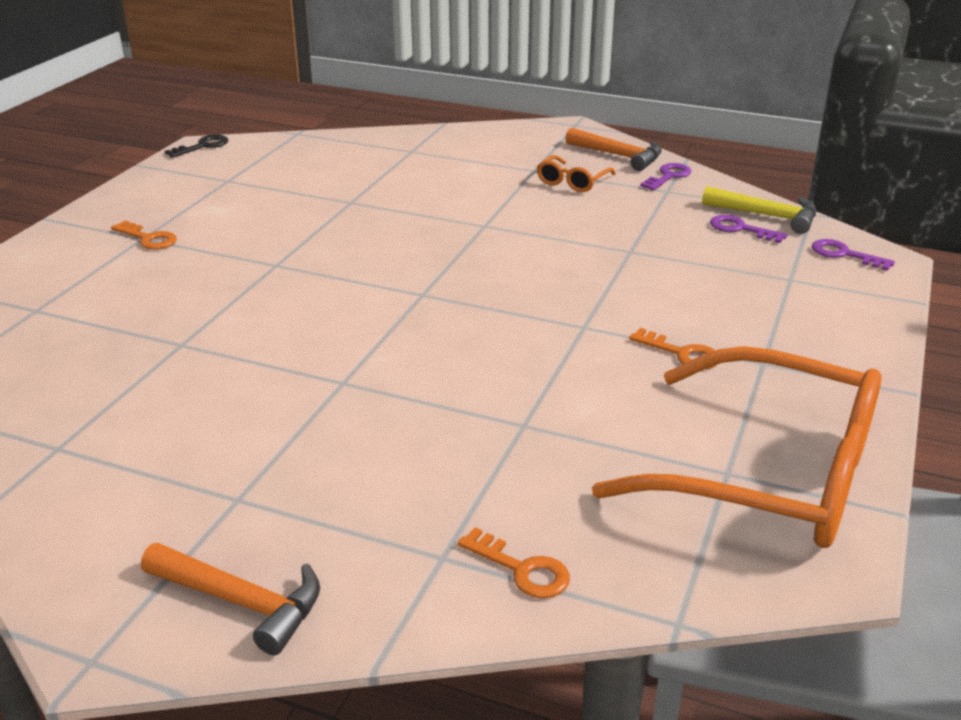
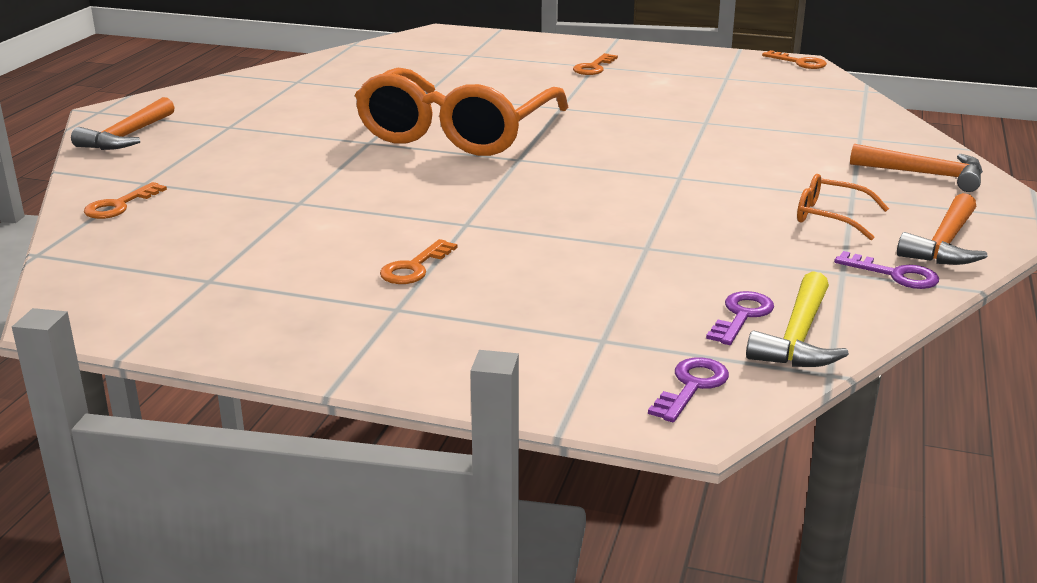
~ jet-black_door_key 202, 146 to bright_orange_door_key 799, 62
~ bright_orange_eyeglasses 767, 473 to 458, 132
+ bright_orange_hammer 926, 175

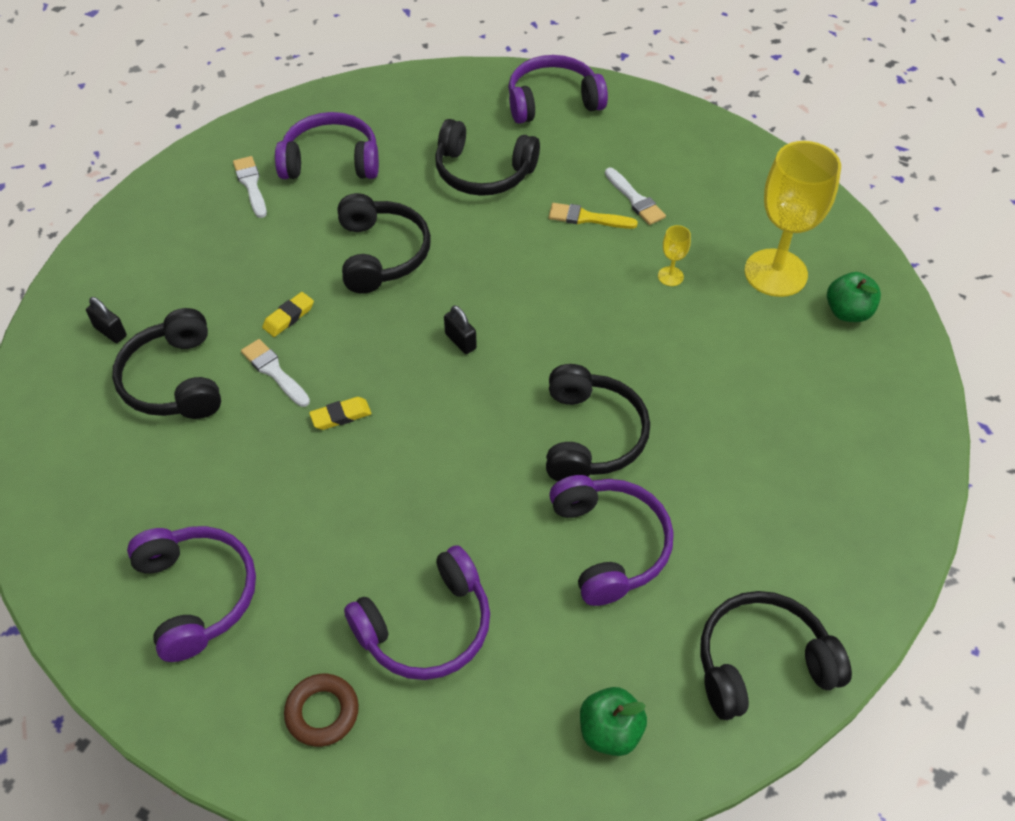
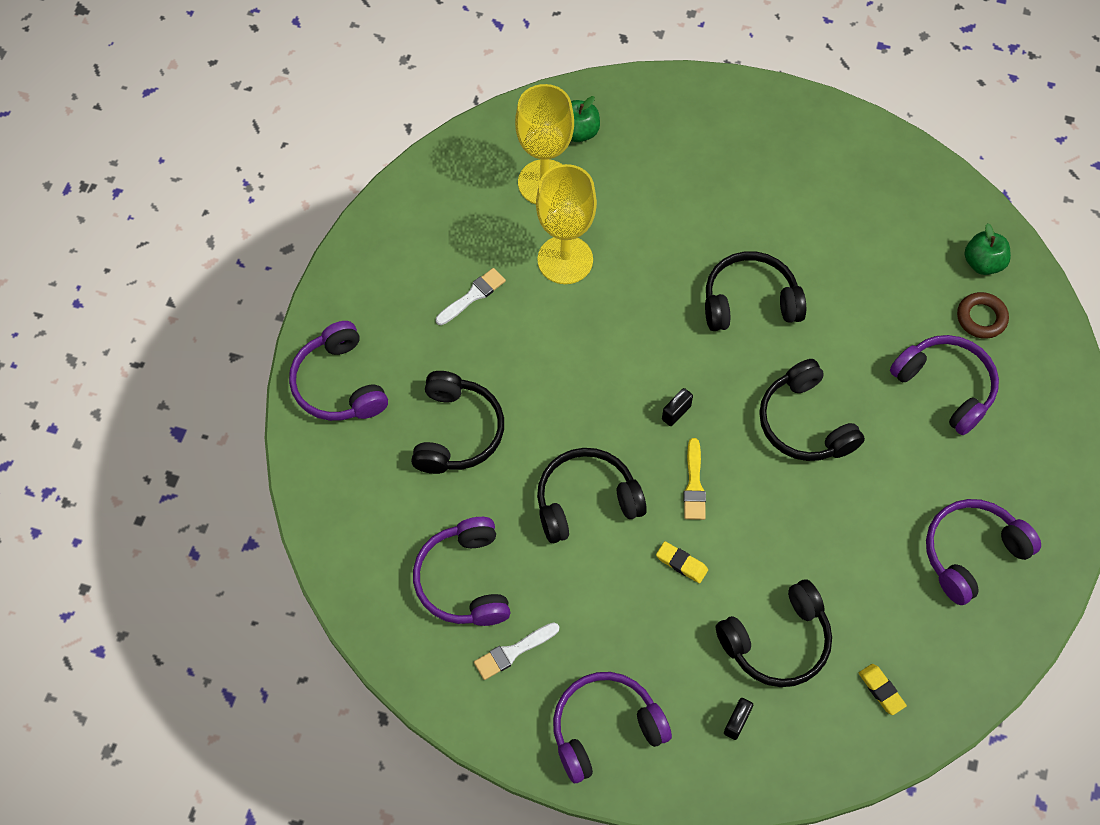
~ yellow_paintbrush 587, 218 to 694, 484
~ yellow_chalice 670, 276 = 565, 260 x2.43
- white_paintbrush 274, 371
~ yellow_gum_eraser 341, 416 to 881, 690
~ violet_over-ear_headphones 609, 545 to 605, 728
~ jet-black_over-ear_headphones 761, 663 to 804, 423
~ dark_brown_ring 322, 712 to 981, 318

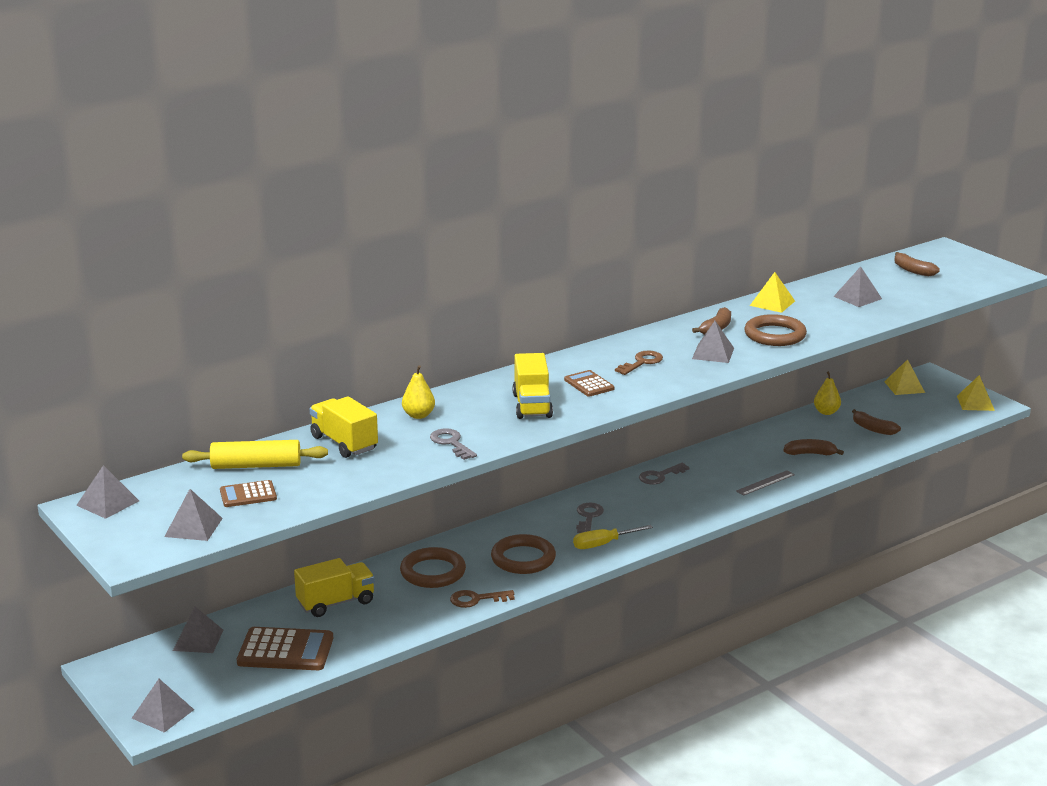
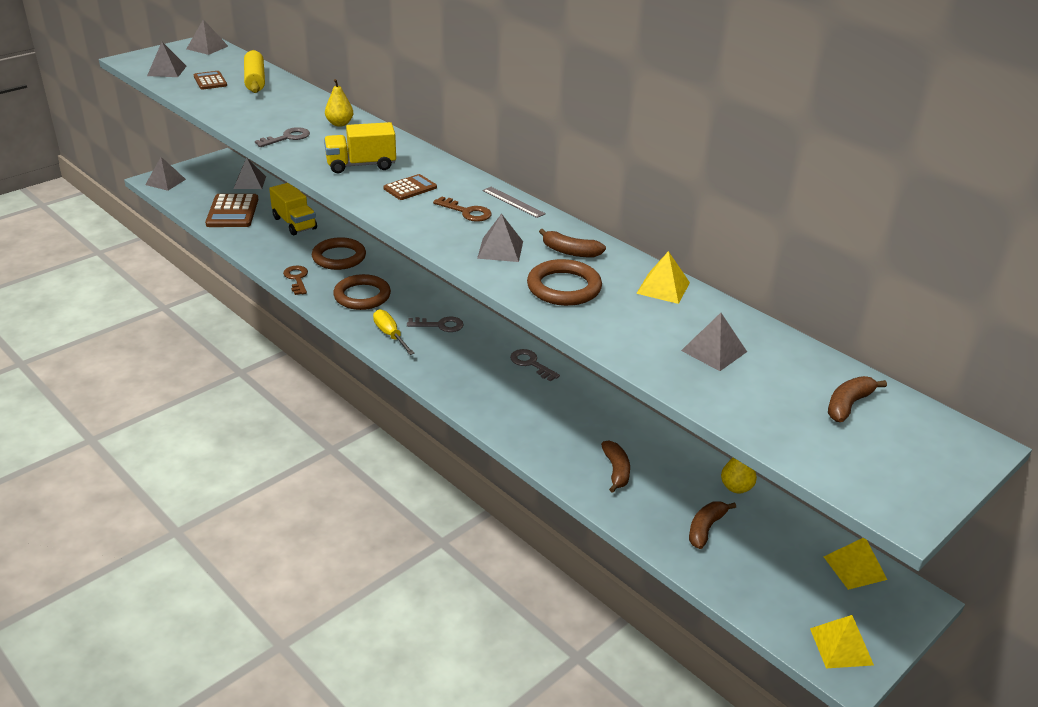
- yellow_toy_truck 344, 443
~ gray_measuring_stick 765, 483 to 513, 202

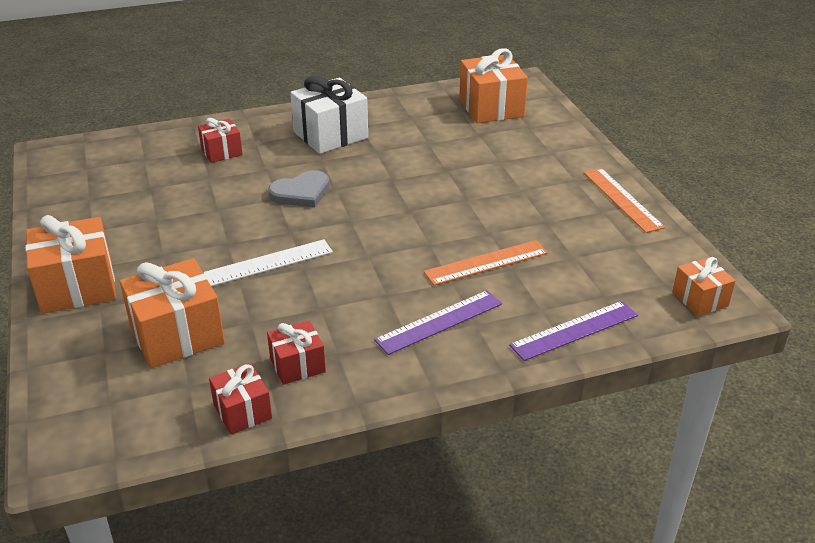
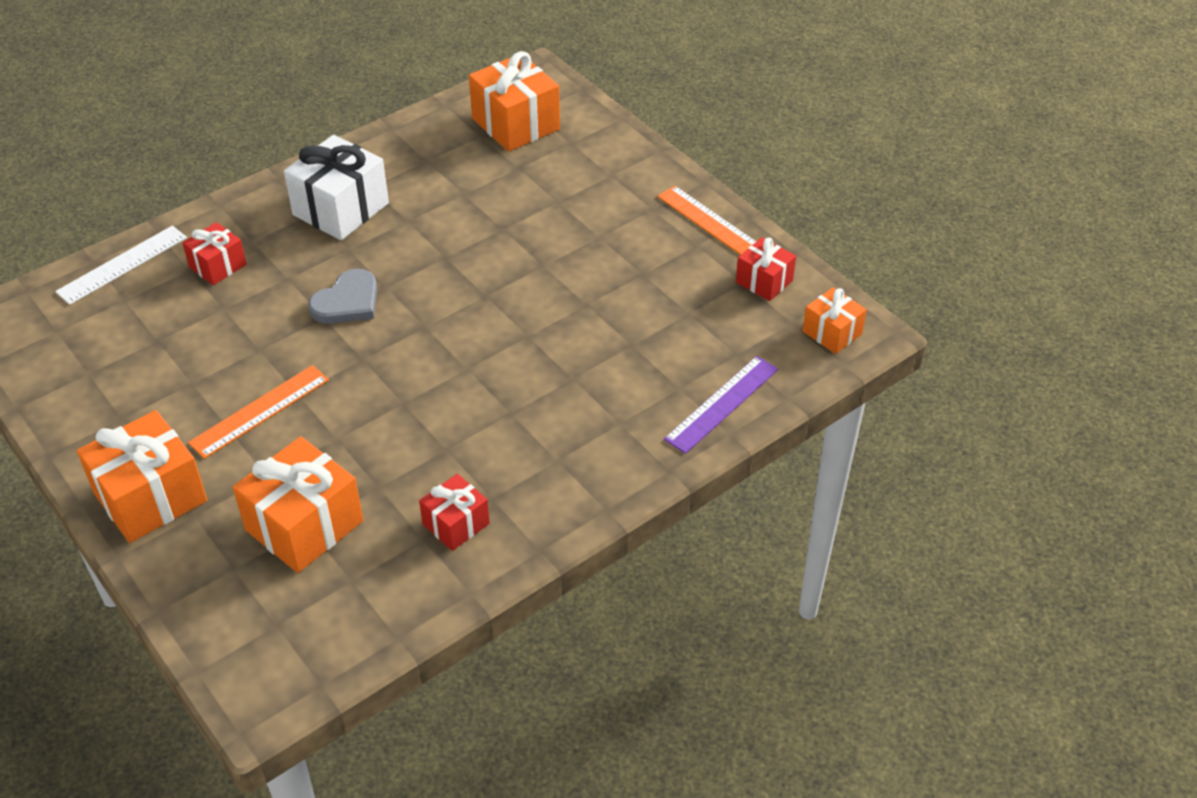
~ white_measuring_stick 269, 263 to 122, 265
~ bright_orange_measuring_stick 486, 263 to 260, 411
- violet_measuring_stick 439, 322
~ scarlet_gift 242, 411 to 764, 281

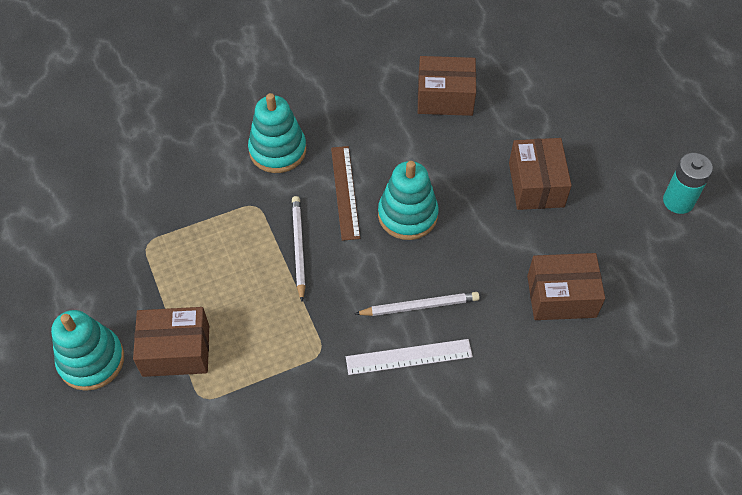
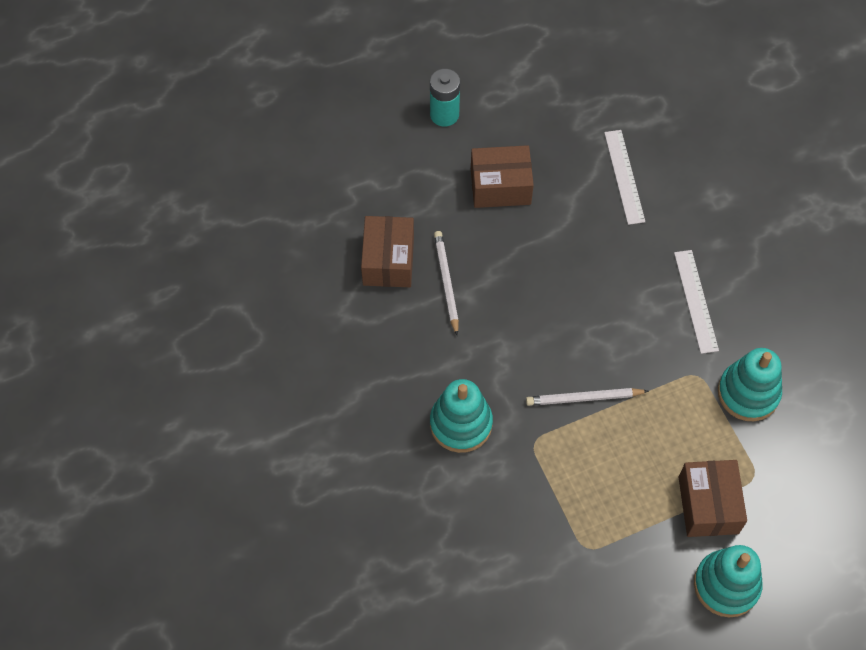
- dark_brown_measuring_stick 345, 192
~ teal_battery 678, 201 to 444, 114
~ teal_stacking_rings 407, 215 to 748, 393
~ dark_brown_package 561, 296 to white_measuring_stick 624, 176
~ white_lead_pencil 419, 306 to 446, 282

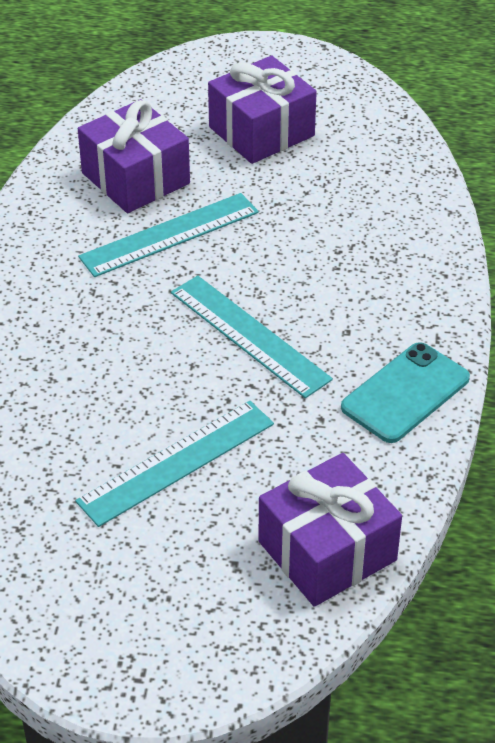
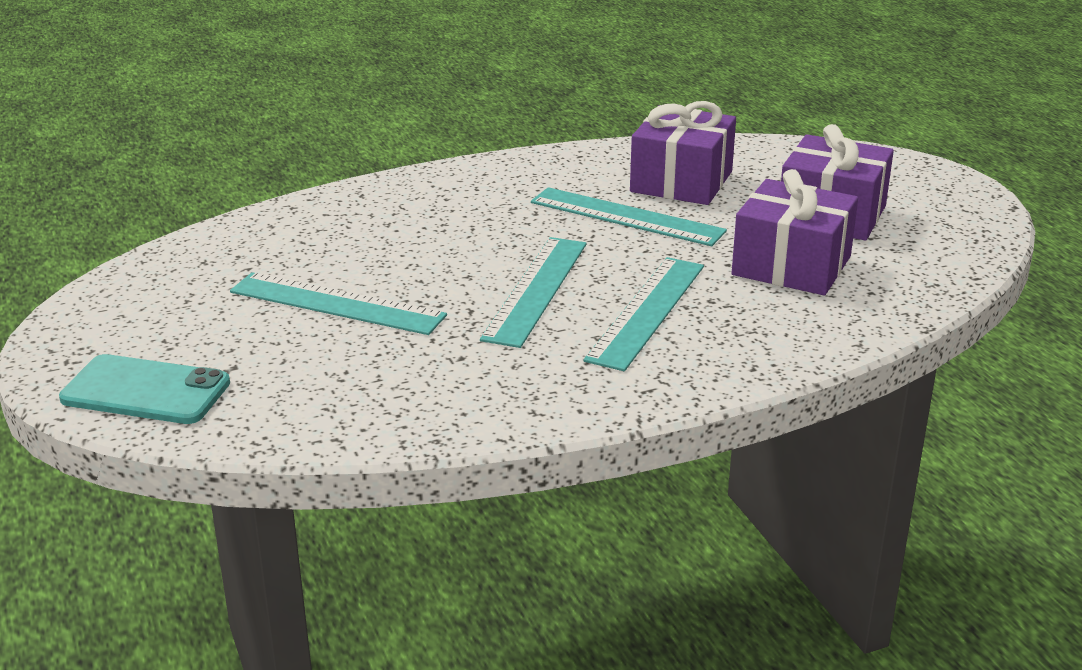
~ teal_phone 405, 393 to 145, 391
~ violet_gift 327, 551 to 791, 266
+ teal_measuring_stick 646, 311

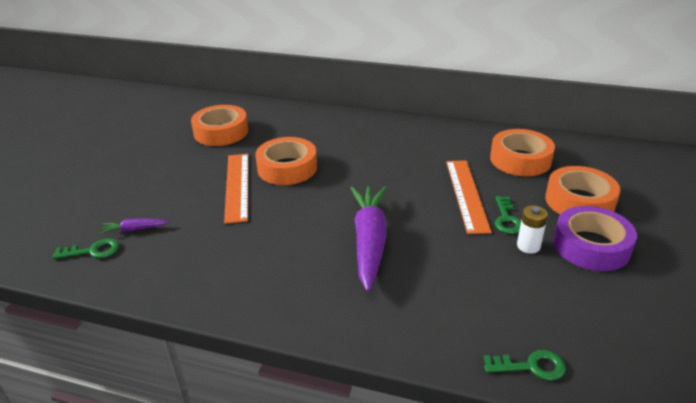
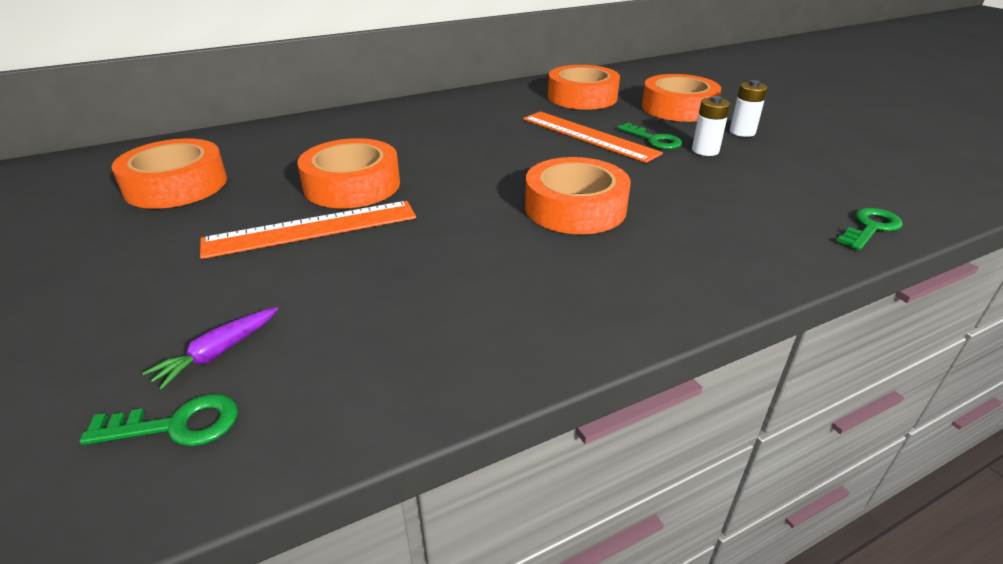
~ bright_orange_measuring_stick 237, 186 = 312, 229 60 degrees counterclockwise
~ violet_root_vegetable 369, 241 to bright_orange_roll_of_tape 575, 208
~ violet_roll_of_tape 591, 246 to white_battery 742, 132
~ leaf-green_door_key 93, 251 = 177, 425 45 degrees clockwise

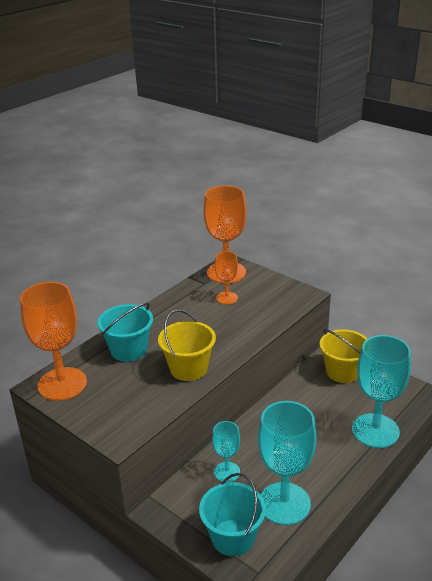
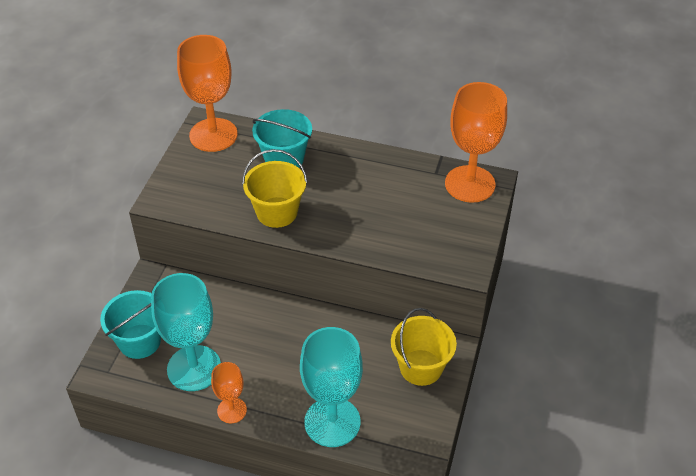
~ bright_orange_chalice 227, 298 to 232, 410
- teal_chalice 227, 472

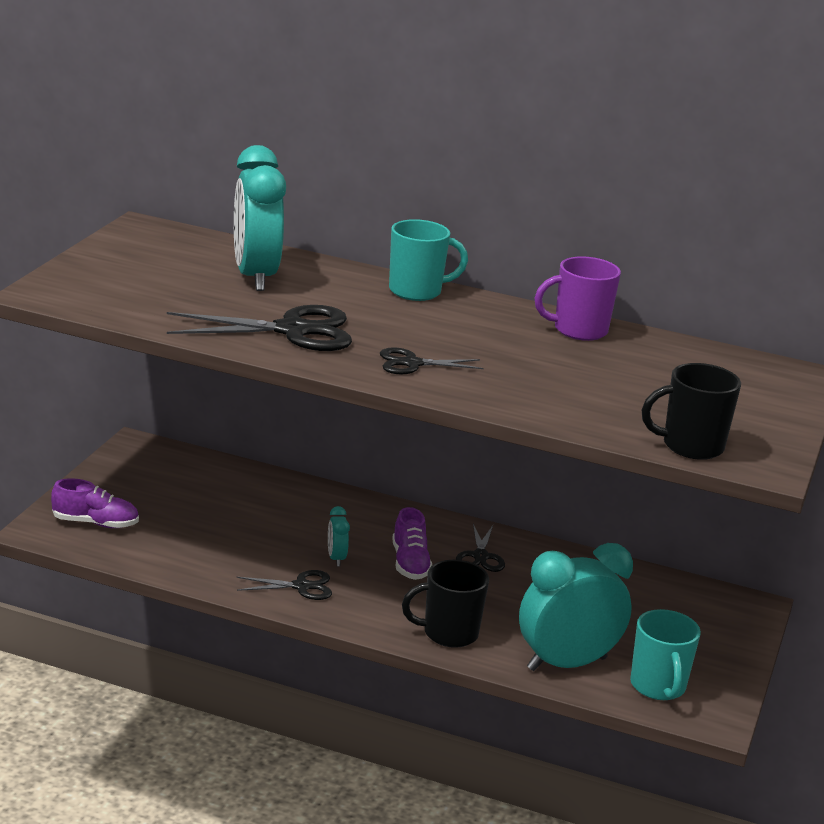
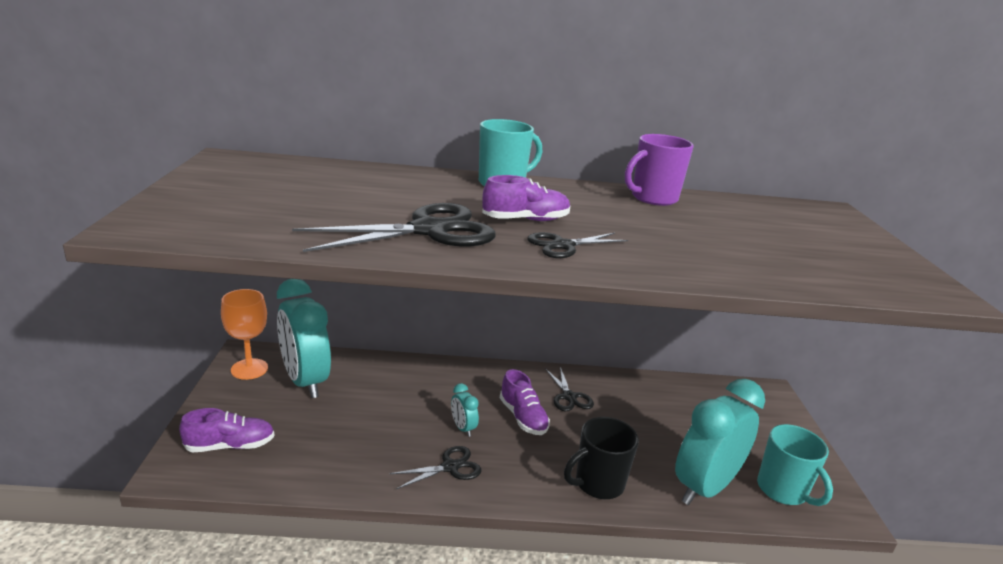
~ teal_clock 254, 276 to 305, 381
- jet-black_mug 690, 446
+ violet_shoe 525, 220
+ bright_orange_chalice 249, 369

